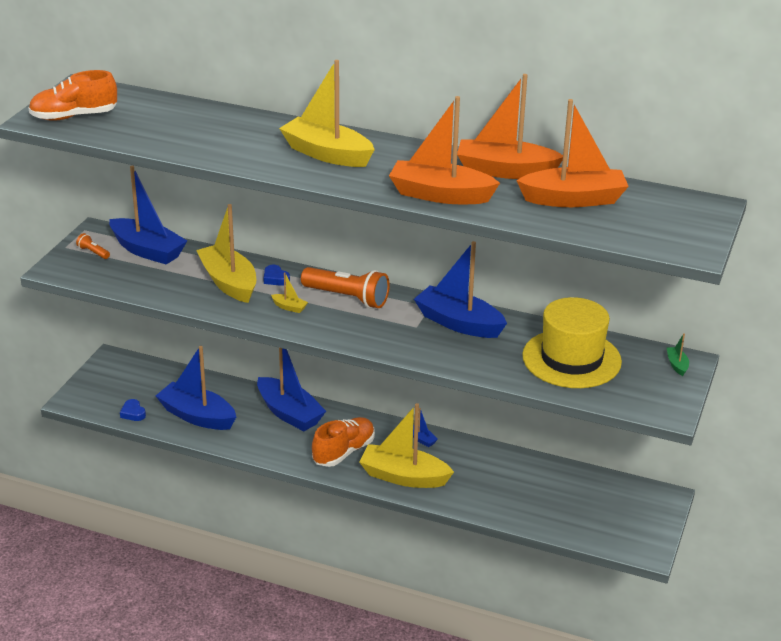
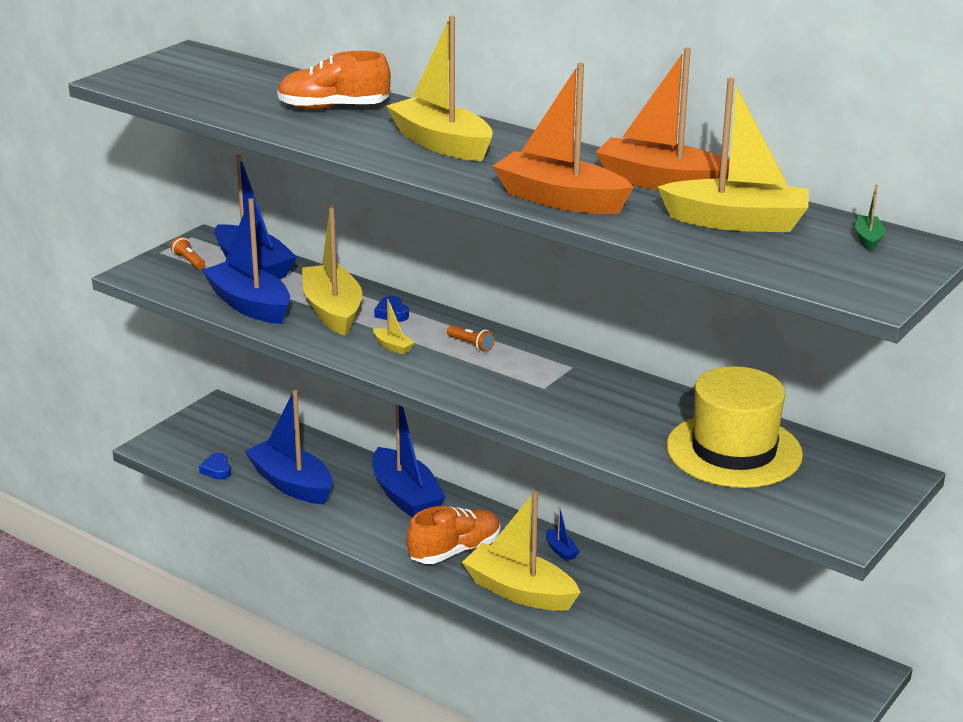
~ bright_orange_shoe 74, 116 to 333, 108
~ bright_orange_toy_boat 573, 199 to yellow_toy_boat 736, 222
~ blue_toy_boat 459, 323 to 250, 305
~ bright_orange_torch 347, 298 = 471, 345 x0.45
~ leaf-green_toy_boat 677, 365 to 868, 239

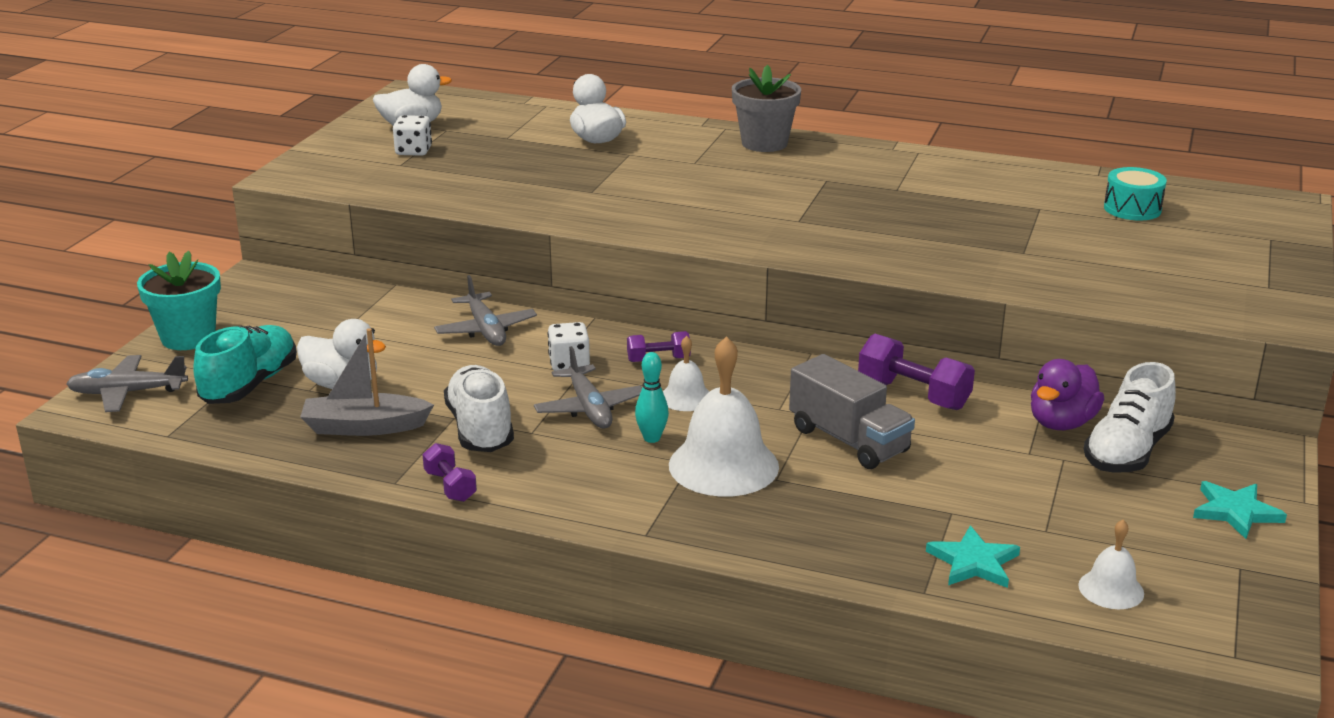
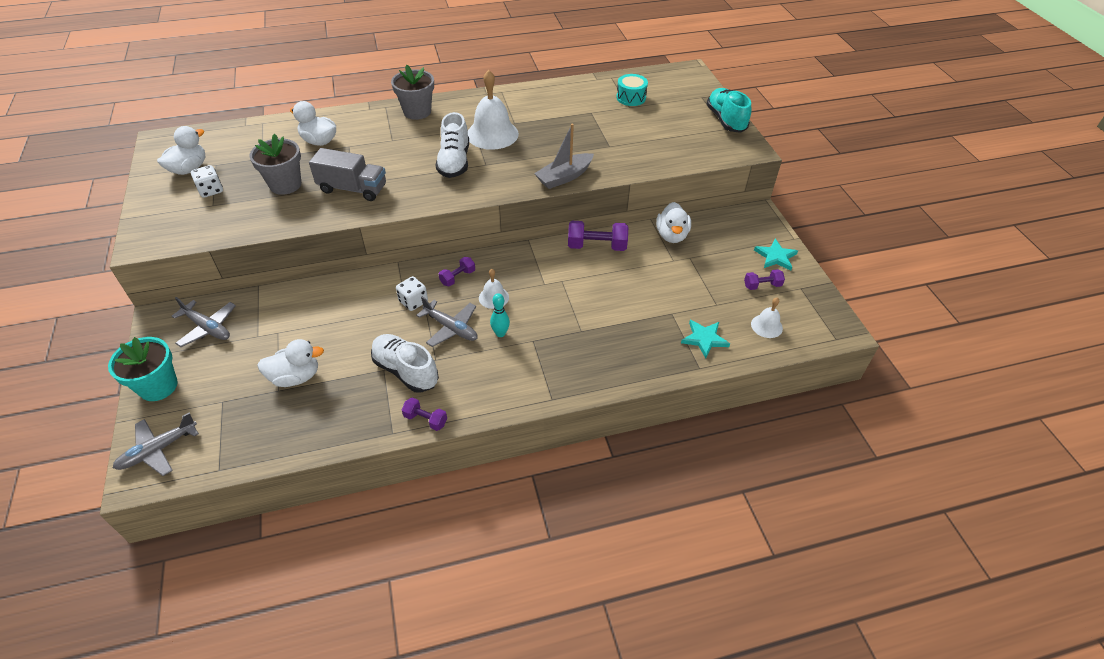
~ gray_plane 486, 330 to 208, 328
~ teal_shoe 250, 384 to 726, 120
~ gray_toy_boat 365, 427 to 564, 177
~ white_hand_bell 723, 465 to 492, 134
~ gray_toy_truck 848, 440 to 353, 189
~ violet_toy_duck 1061, 423 to white_toy_duck 671, 235
~ white_shoe 1127, 452 to 454, 162
+ gray_plant_pot 285, 185
+ violet_dumbbell 762, 285

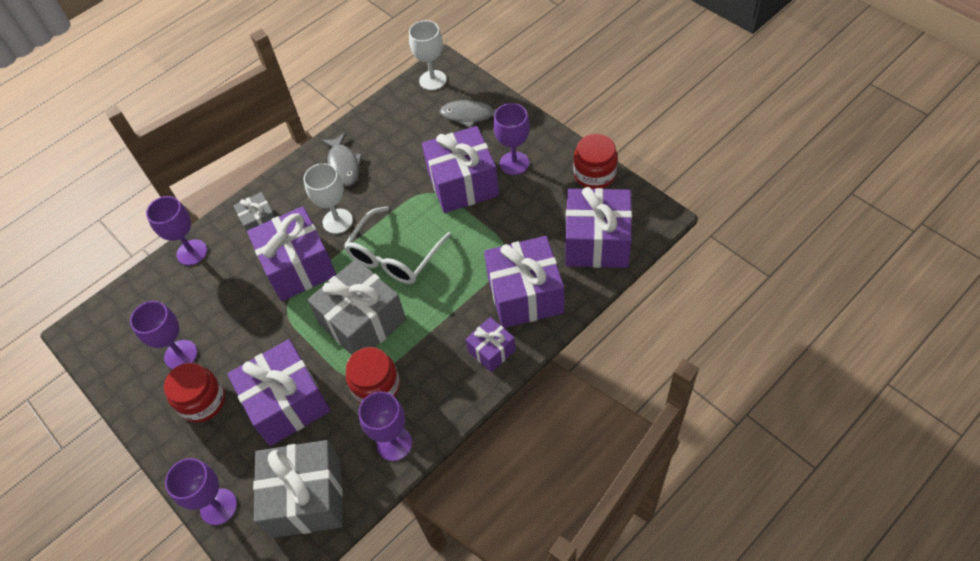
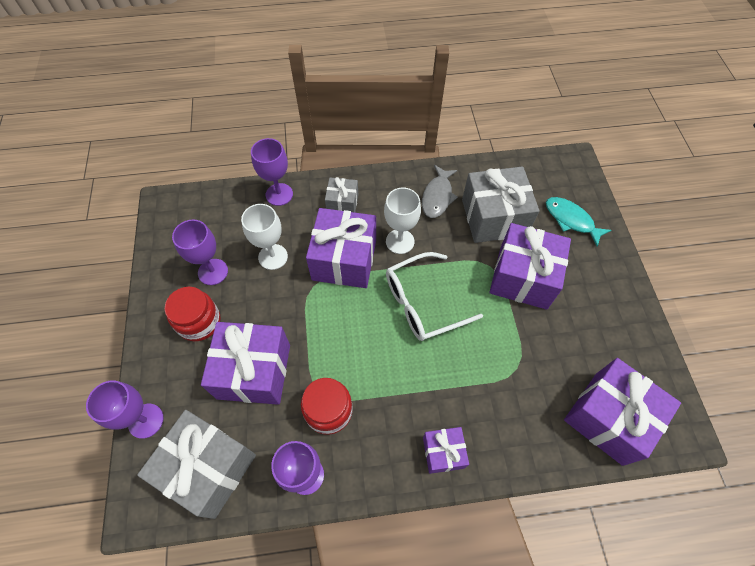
~ white_chalice 432, 80 to 273, 257
~ gray_fish_figure 471, 115 to teal_fish_figure 571, 220
- violet_chalice 514, 163
- scarlet_jam_jar 594, 174
- violet_gift 525, 295
~ gray_gift 362, 322 to 493, 217

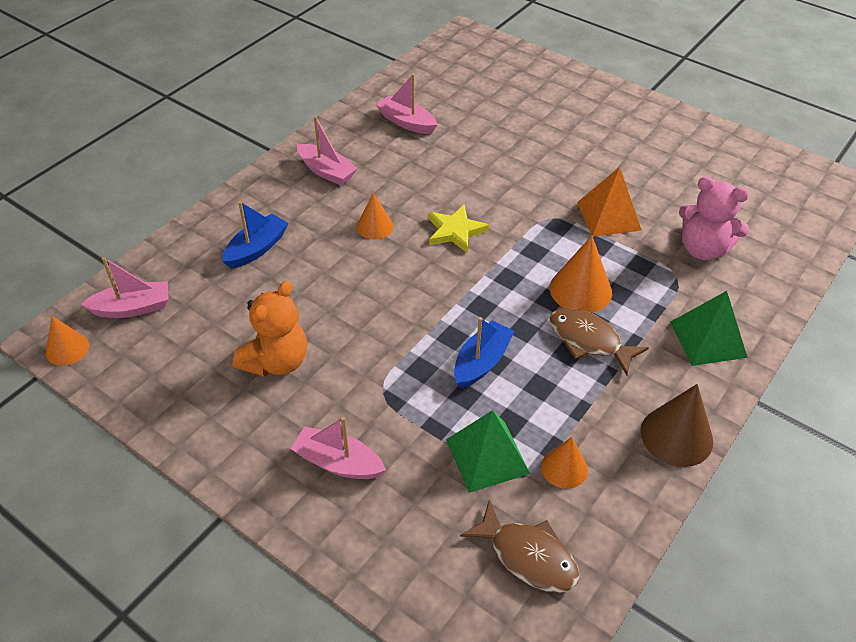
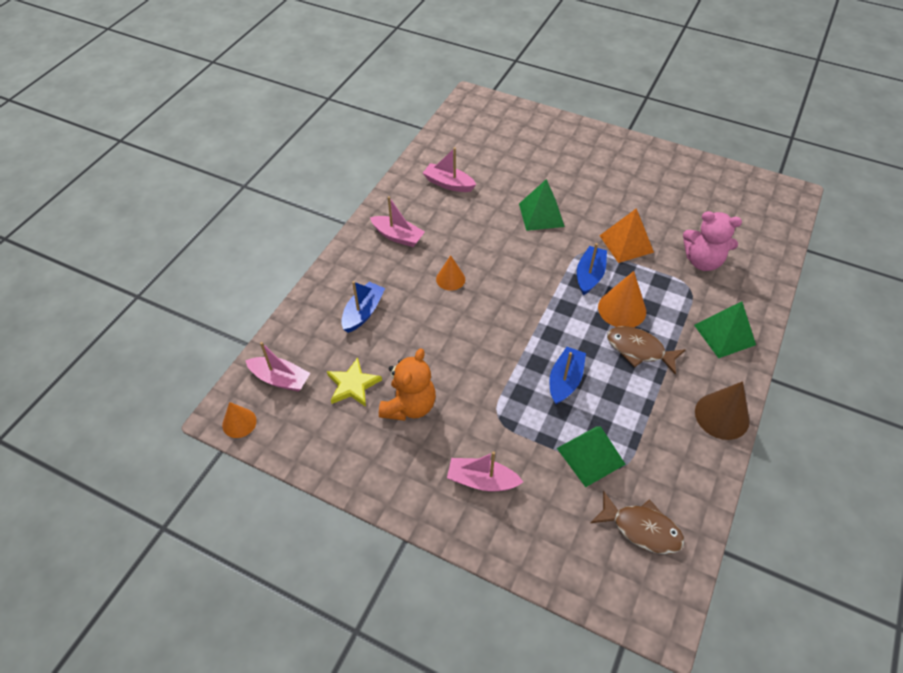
~ yellow_star_shape 455, 231 to 353, 385
~ rosy_toy_boat 132, 308 = 280, 379 45 degrees clockwise
- bright_orange_solid_cone 564, 468
+ leaf-green_pyramid_shape 541, 215
+ blue_toy_boat 589, 275

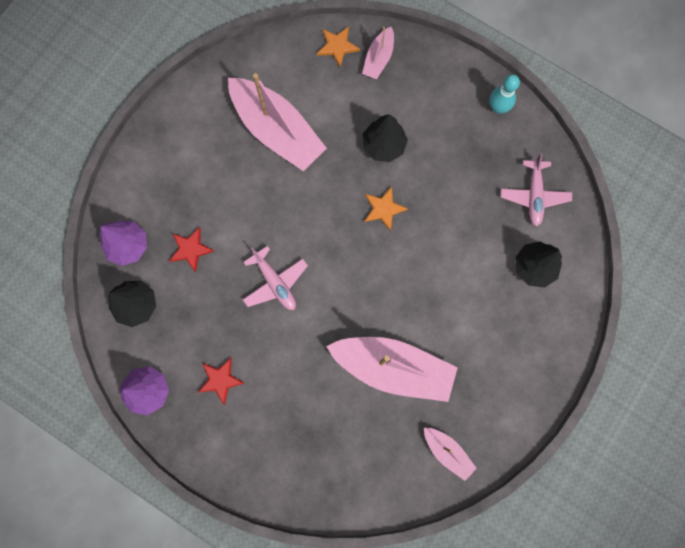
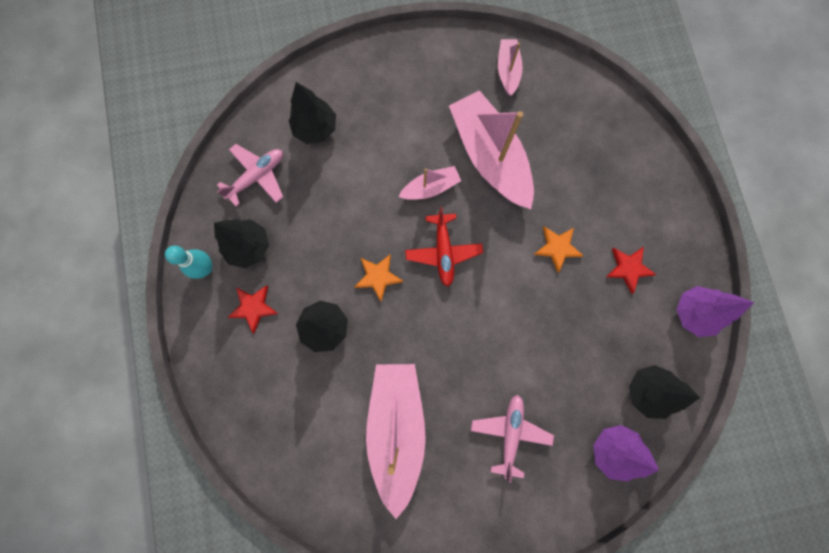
~ bright_orange_star_shape 337, 46 to 557, 248
~ rosy_toy_boat 378, 58 to 430, 188
~ scarlet_star_shape 190, 249 to 253, 307
~ rosy_plane 275, 282 to 510, 433
+ scarlet_plane 443, 251
+ jet-black_toy_tree 249, 247

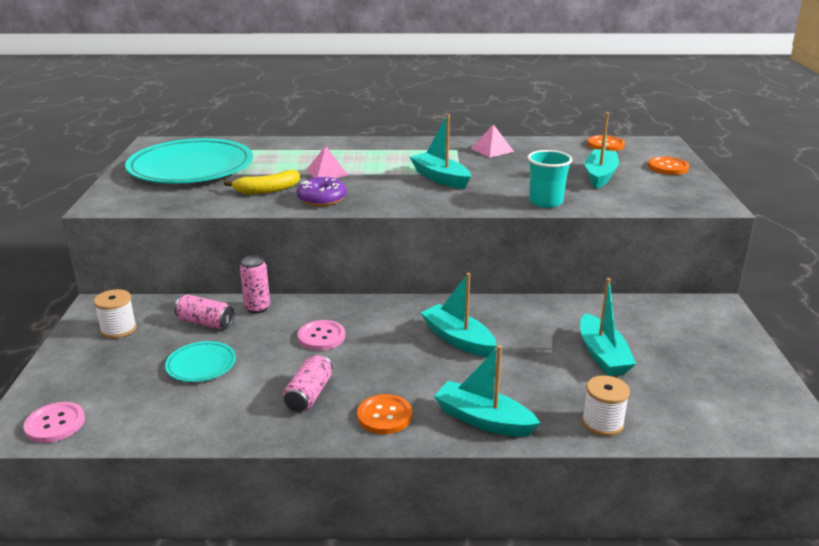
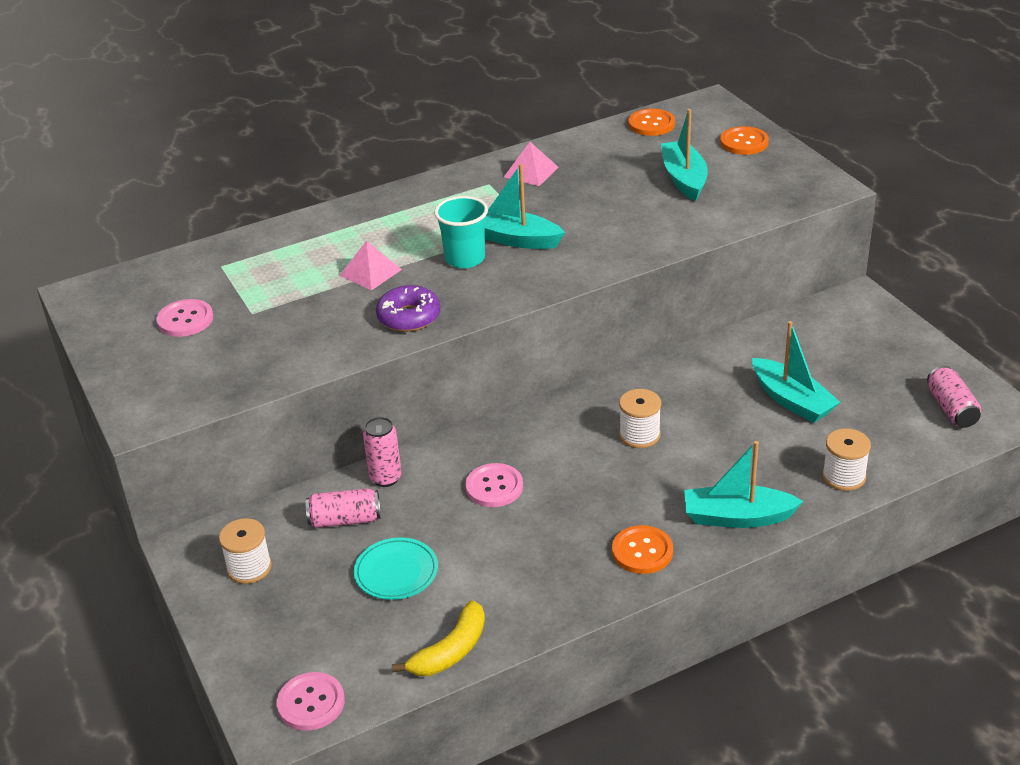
~ teal_dinner_plate 191, 167 to rosy_shirt_button 185, 320
~ teal_beaker 545, 202 to 465, 258
~ yellow_toy_banana 267, 190 to 451, 651
~ teal_toy_boat 458, 339 to white_spool 639, 435
~ rosy_can 309, 394 to 951, 408

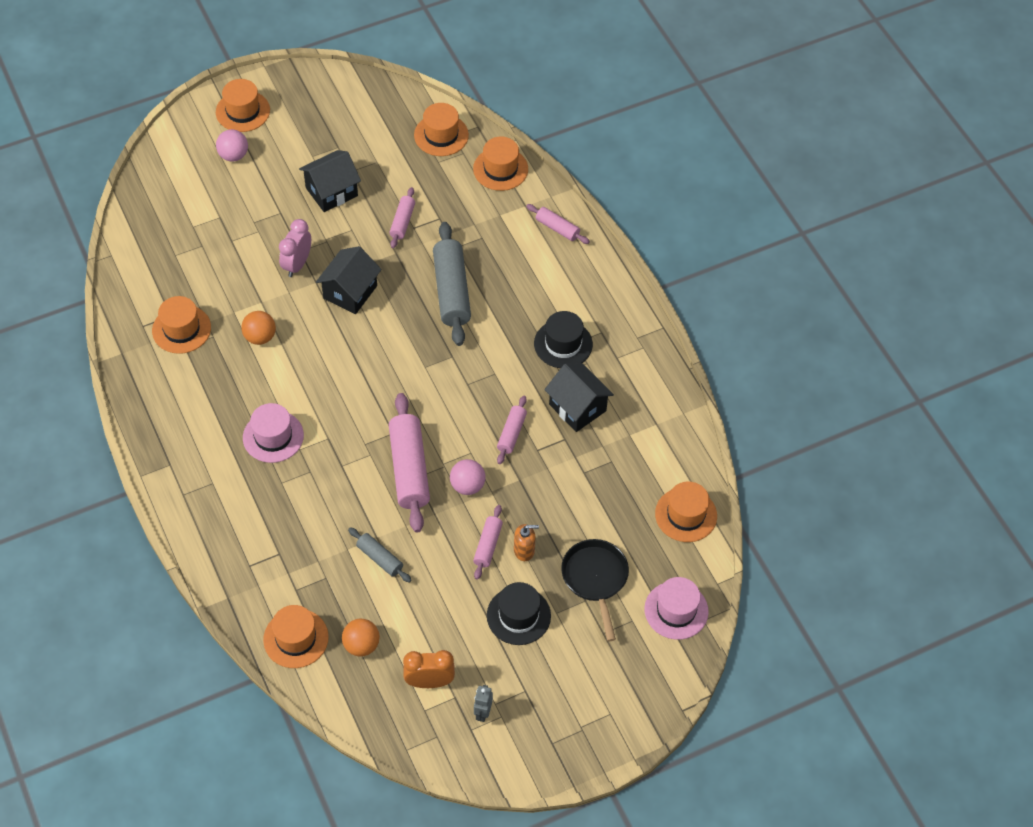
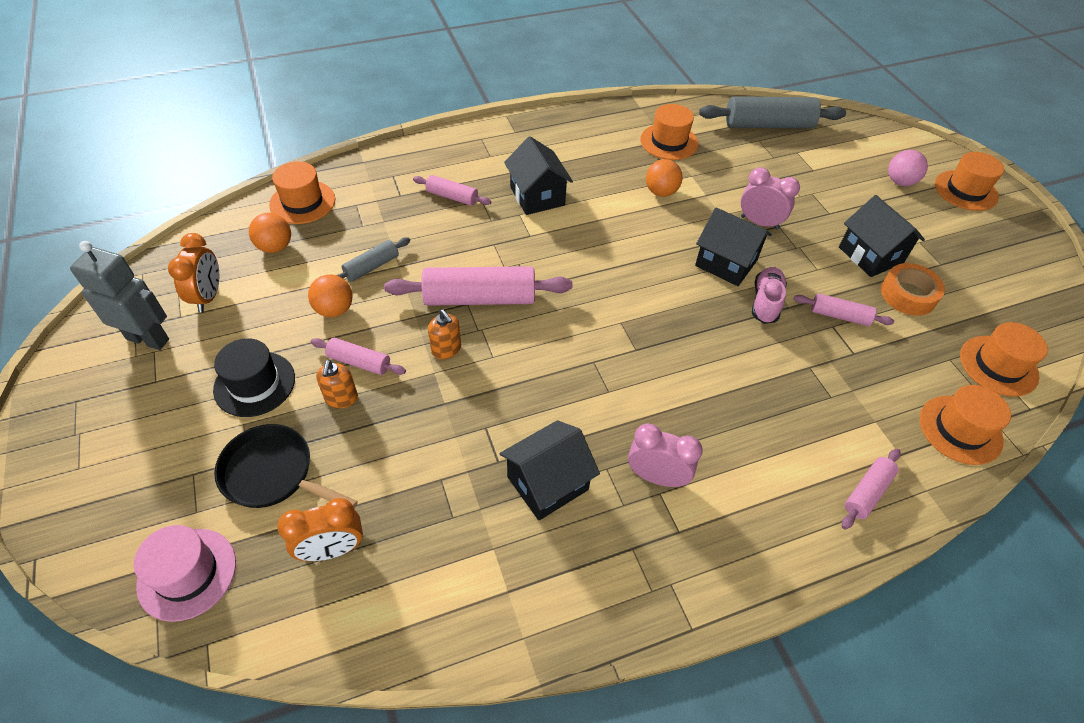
~ gray_dough_roller 451, 291 to 768, 125
~ jet-black_hat 563, 344 to rosy_clock 656, 477
~ rosy_dough_roller 511, 433 to 452, 197
~ rosy_hat 273, 436 to jet-black_cottage 537, 196
~ rosy_sphere 467, 486 to bright_orange_soap_pump 446, 349
- bright_orange_hat 686, 515
~ jet-black_skillet 595, 579 = 273, 474 150 degrees counterclockwise
~ gray_toy_robot 482, 713 = 148, 339 x1.95
+ bright_orange_roll_of_tape 908, 295
+ rosy_shoe 765, 302
+ bright_orange_sphere 334, 310
+ bright_orange_clock 332, 549

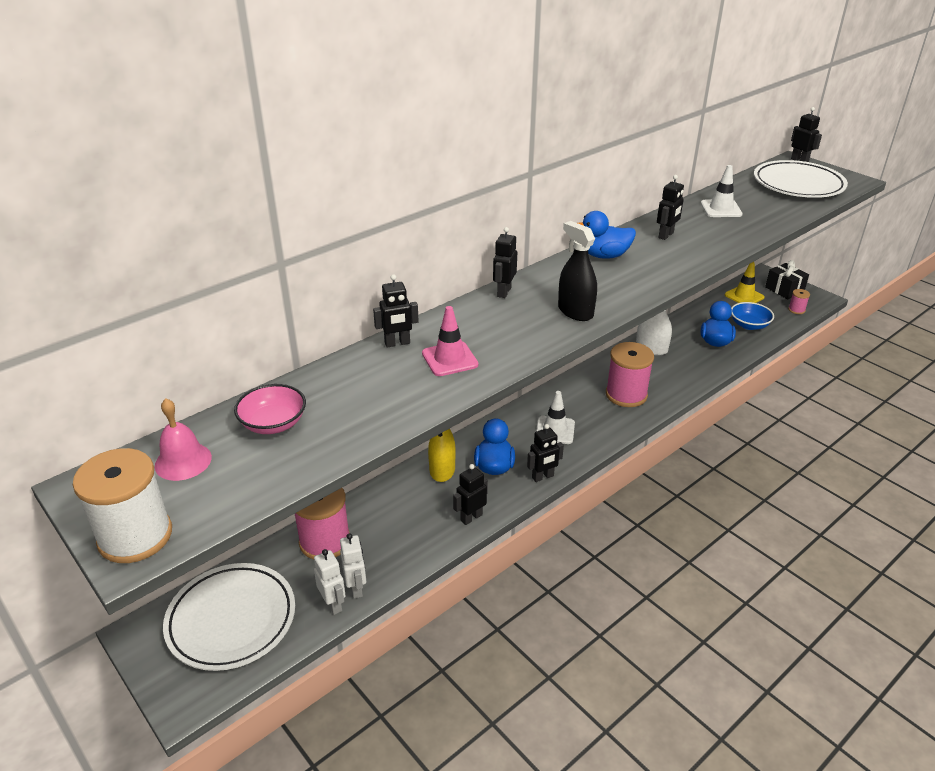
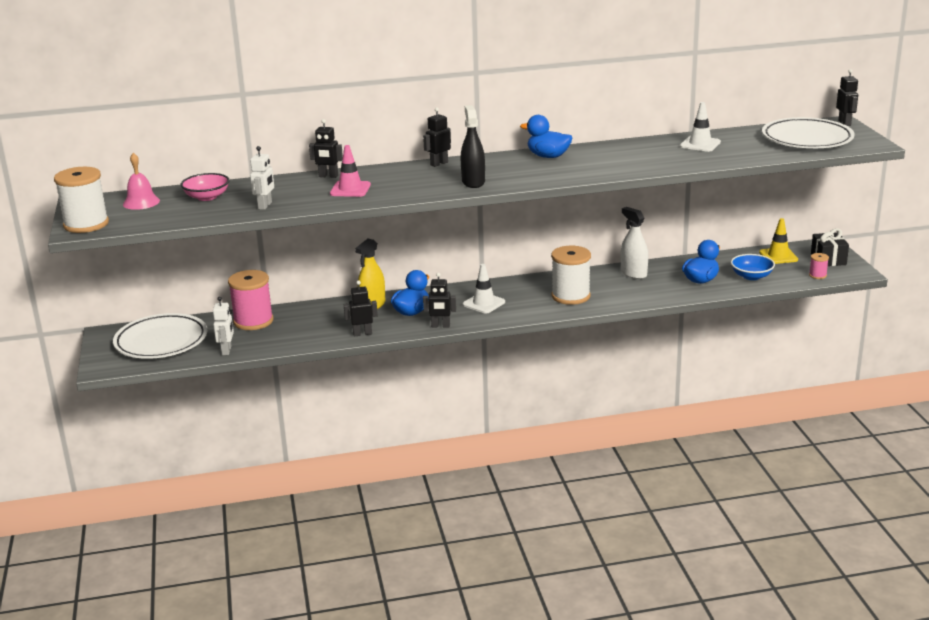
- jet-black_toy_robot 666, 235
~ rosy_spool 626, 394 to white_spool 570, 296
~ white_toy_robot 356, 588 to 265, 206

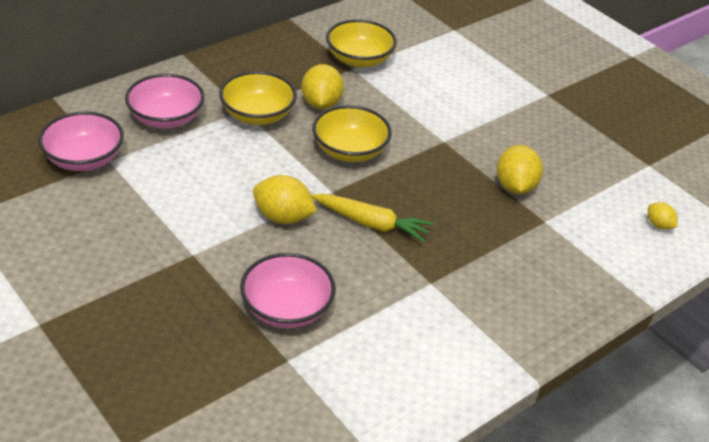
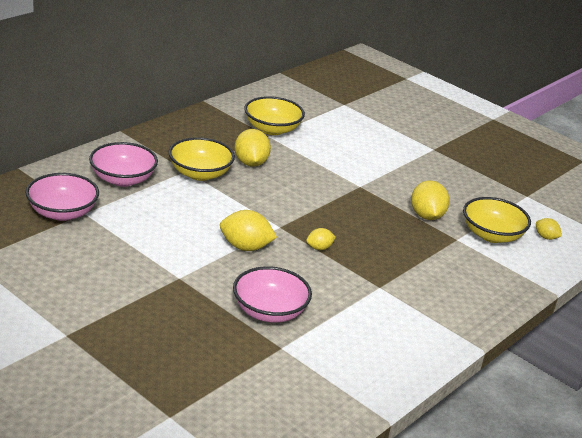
~ yellow_serving_bowl 350, 151 to 491, 235
~ yellow_root_vegetable 371, 223 to yellow_lemon 319, 248

